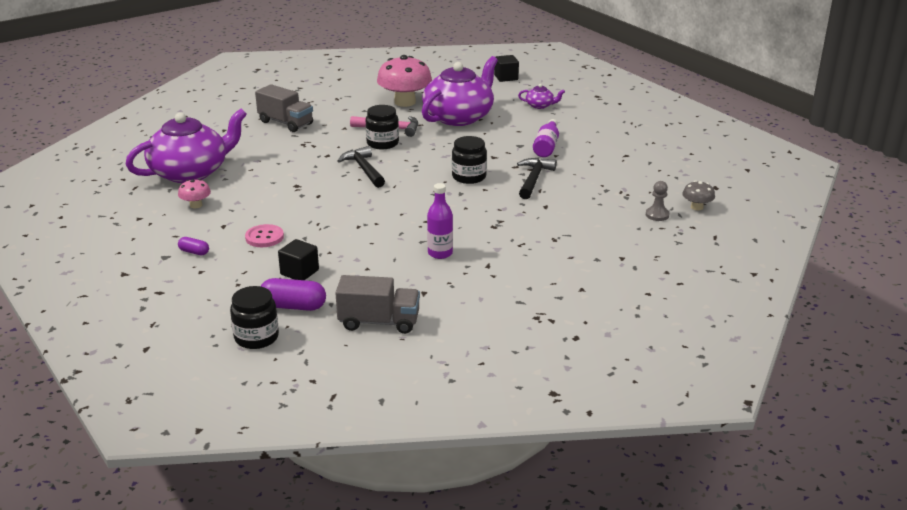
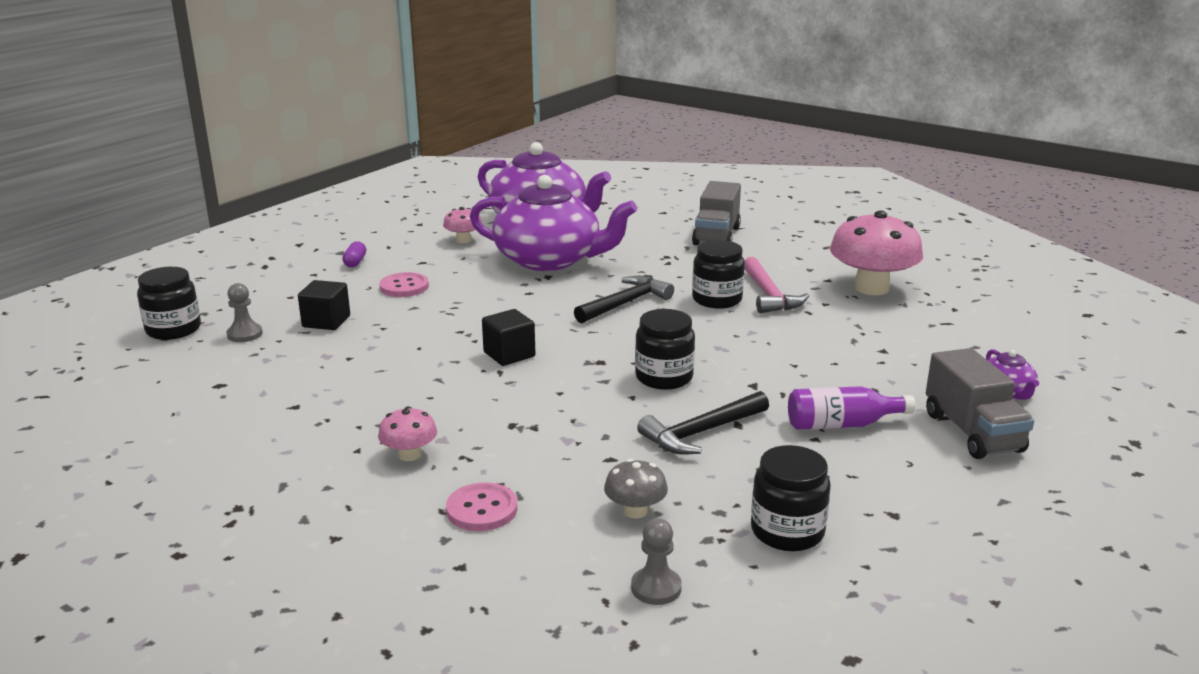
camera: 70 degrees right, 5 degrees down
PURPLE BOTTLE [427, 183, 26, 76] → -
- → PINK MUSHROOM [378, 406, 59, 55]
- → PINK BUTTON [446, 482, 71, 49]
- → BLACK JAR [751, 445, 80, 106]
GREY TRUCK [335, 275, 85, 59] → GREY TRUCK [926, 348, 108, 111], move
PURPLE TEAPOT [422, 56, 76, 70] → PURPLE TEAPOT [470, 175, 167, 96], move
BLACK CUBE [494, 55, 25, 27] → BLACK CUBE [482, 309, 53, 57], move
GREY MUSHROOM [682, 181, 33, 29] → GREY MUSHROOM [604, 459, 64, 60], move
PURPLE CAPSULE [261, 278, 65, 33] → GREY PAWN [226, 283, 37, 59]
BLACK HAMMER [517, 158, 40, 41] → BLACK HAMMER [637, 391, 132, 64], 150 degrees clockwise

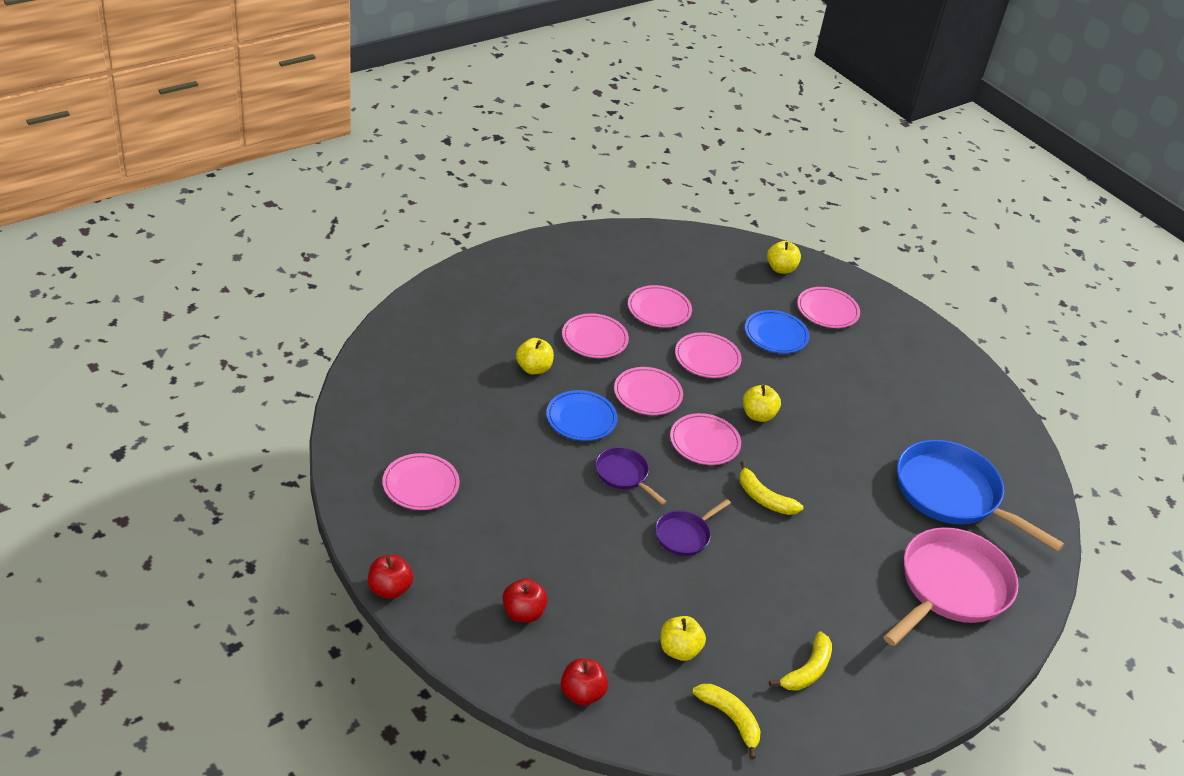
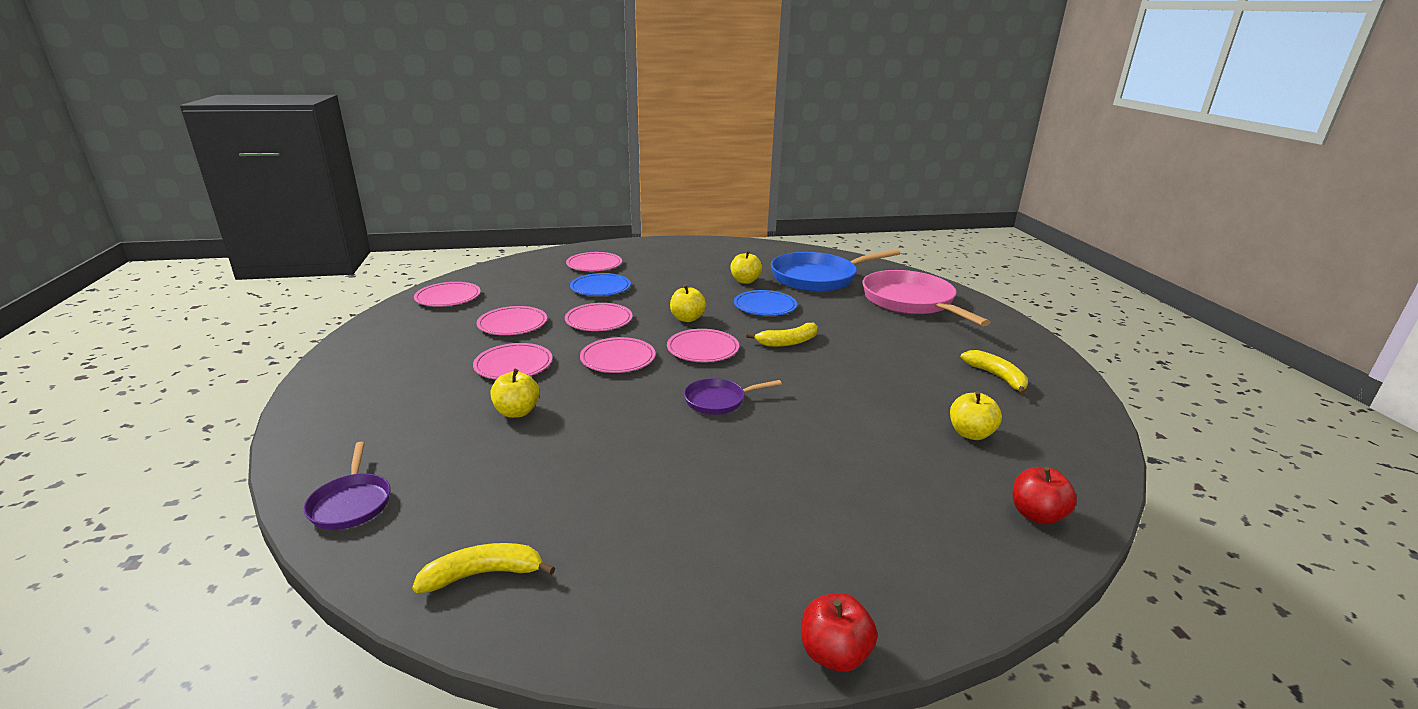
camera: 60 degrees left, 15 degrees down
RED APPLE [503, 578, 45, 45] → -
PINK PLATE [382, 453, 78, 57] → PINK PLATE [414, 282, 67, 25], move
BLUE PLATE [546, 390, 72, 51] → BLUE PLATE [734, 290, 63, 26], move
PURPLE PAN [655, 499, 76, 57] → PURPLE PAN [304, 442, 87, 88], move
YELLOW BANANA [692, 684, 69, 75] → YELLOW BANANA [412, 543, 143, 50], move
YELLOW APPLE [767, 241, 34, 33] → YELLOW APPLE [730, 251, 32, 33], move

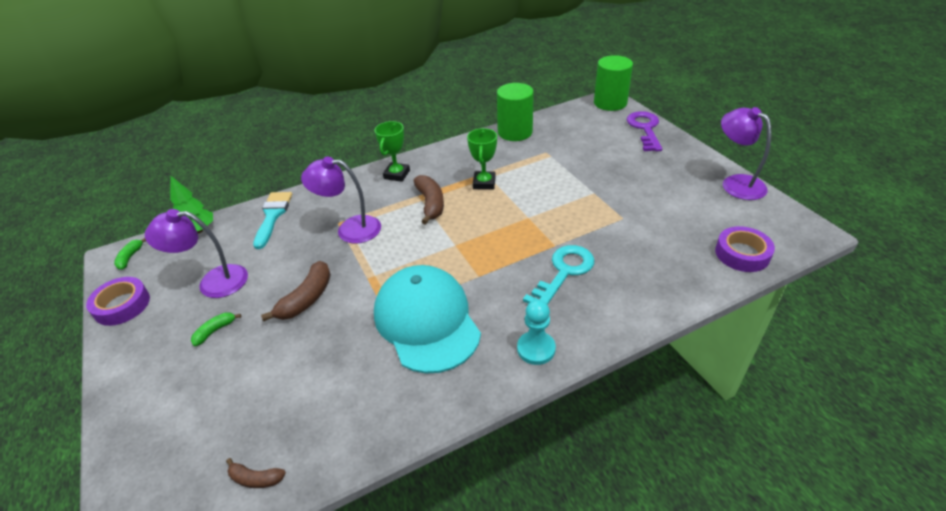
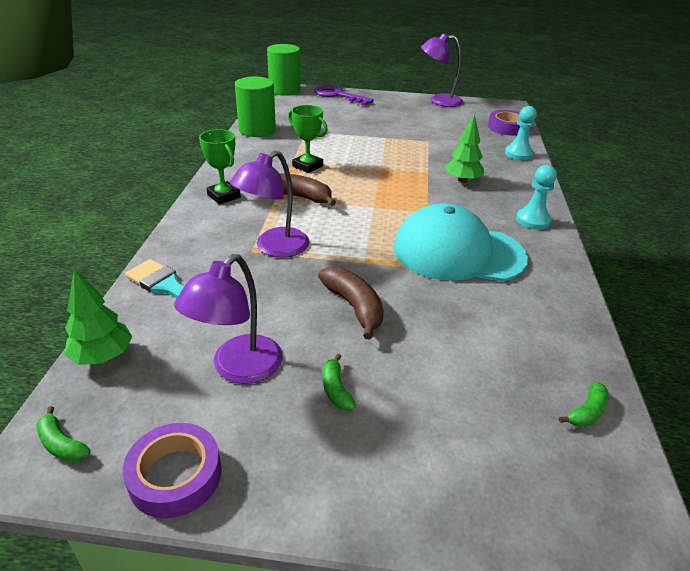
camera: 60 degrees left, 5 degrees down
- → TURQUOISE PAWN [505, 106, 32, 54]
TURQUOISE KEY [523, 245, 71, 60] → GREEN TREE [445, 114, 39, 69]
BROWN BANANA [226, 458, 60, 30] → GREEN BANANA [559, 381, 50, 46]

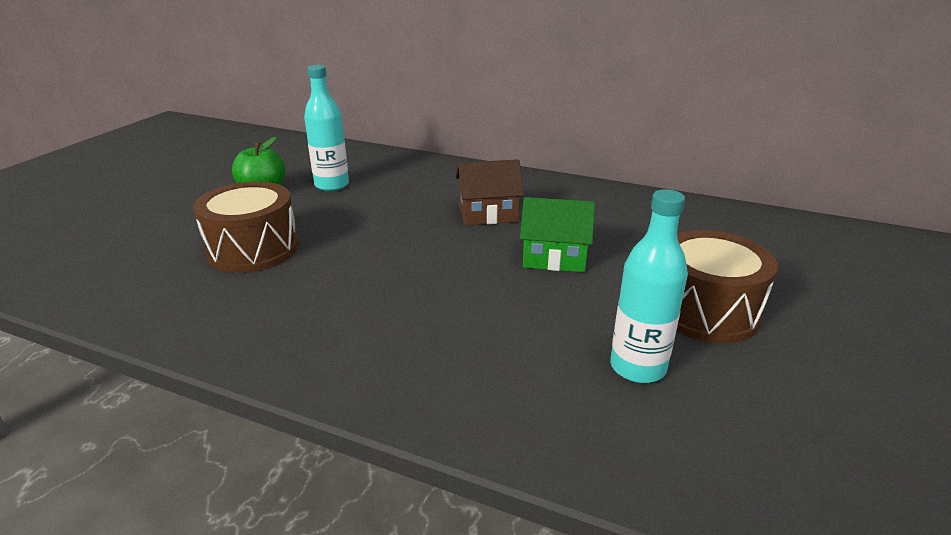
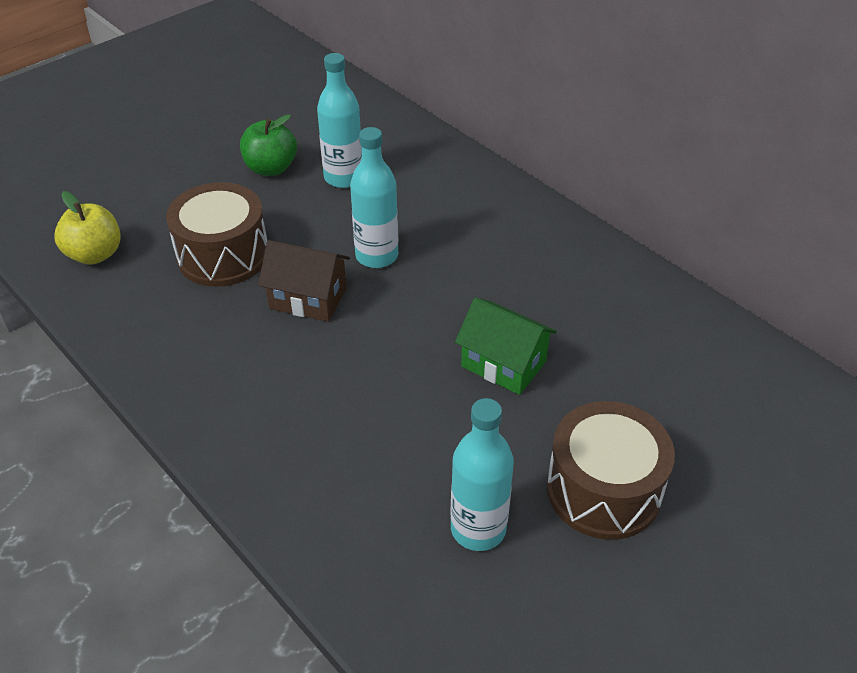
camera: 25 degrees right, 15 degrees up
- → YELLOW APPLE [54, 191, 67, 74]
- → TURQUOISE BOTTLE [350, 127, 48, 141]
BROWN HOUSE [455, 159, 69, 67] → BROWN HOUSE [258, 240, 92, 82], move

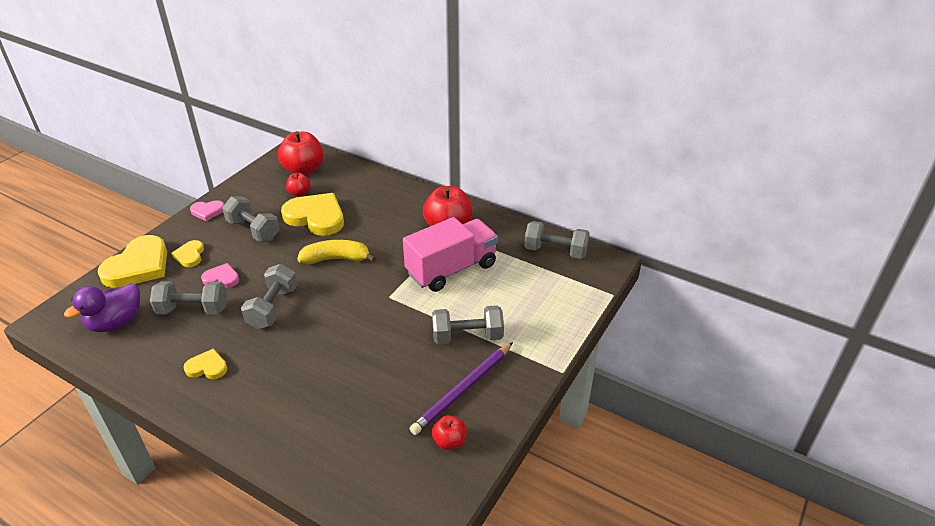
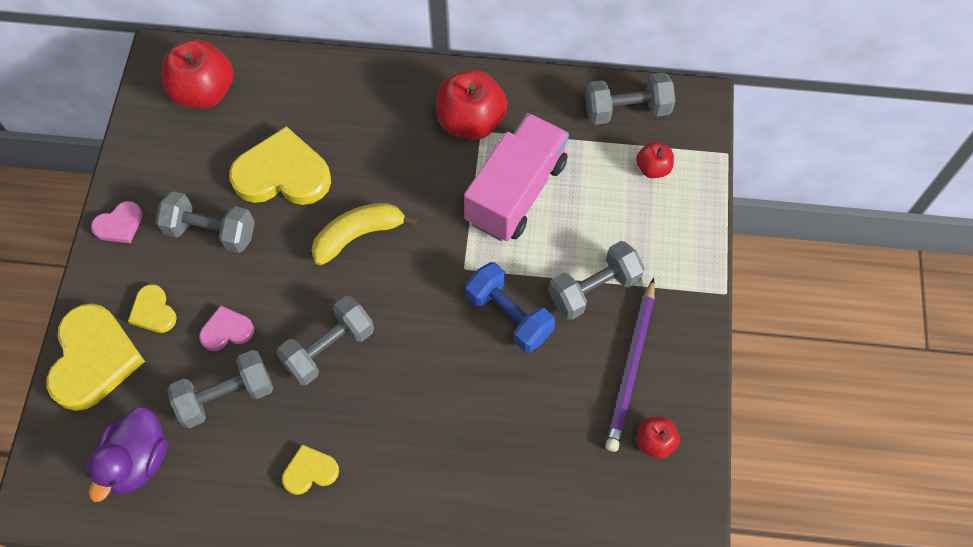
camera: 25 degrees left, 25 degrees up
- → BLUE DUMBBELL [465, 262, 90, 90]
RED APPLE [286, 172, 25, 24] → RED APPLE [636, 142, 38, 36], move
GREY DUMBBELL [241, 264, 56, 65] → GREY DUMBBELL [276, 296, 98, 89], 60 degrees clockwise

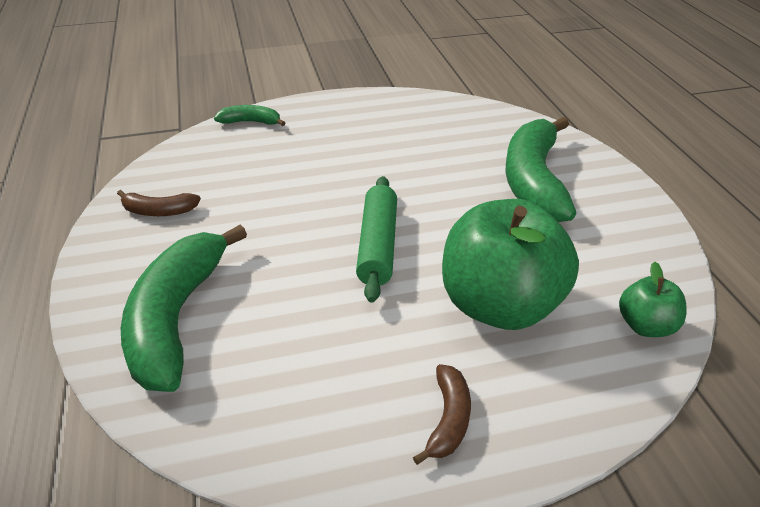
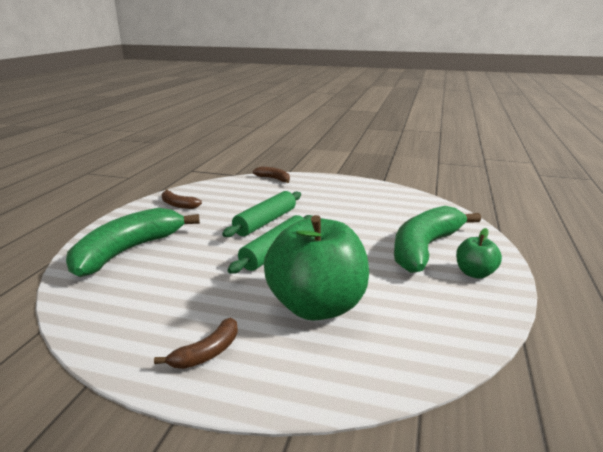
camera: 30 degrees right, 15 degrees down
- → GREEN ROLLING PIN [222, 191, 79, 46]
GREEN APPLE [619, 262, 68, 75] → GREEN APPLE [456, 228, 46, 51], move
GREEN BANANA [214, 105, 71, 21] → BROWN BANANA [253, 167, 37, 16]

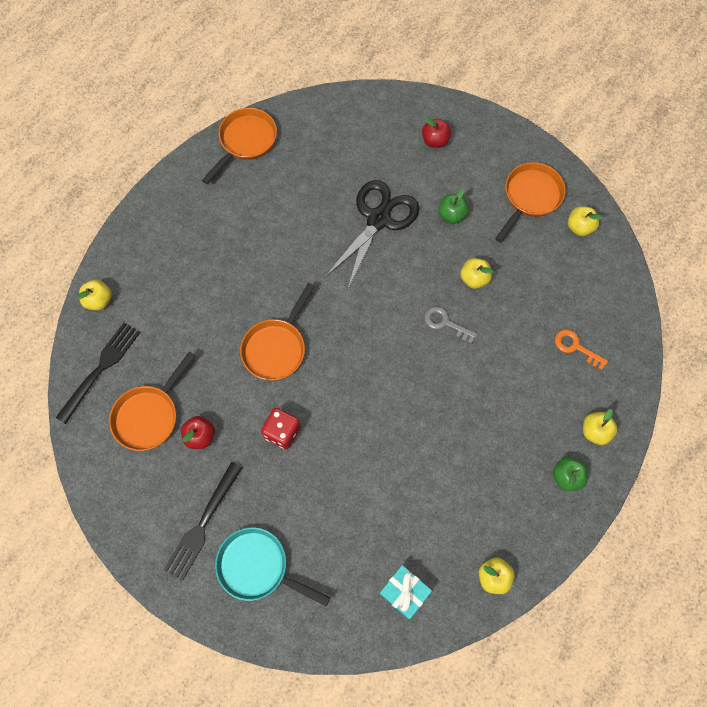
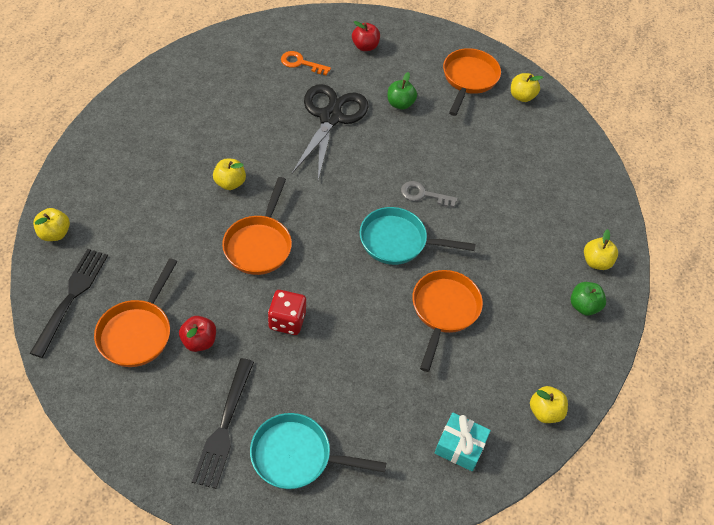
camera: 20 degrees left, 15 degrees down
- → TURQUOISE PAN [360, 207, 116, 58]
ORANGE PAN [202, 108, 75, 76] → ORANGE PAN [412, 270, 71, 102], move
YELLOW APPLE [460, 258, 33, 31] → YELLOW APPLE [213, 159, 33, 31], move
ORANGE KEY [555, 329, 53, 41] → ORANGE KEY [281, 51, 50, 24], move

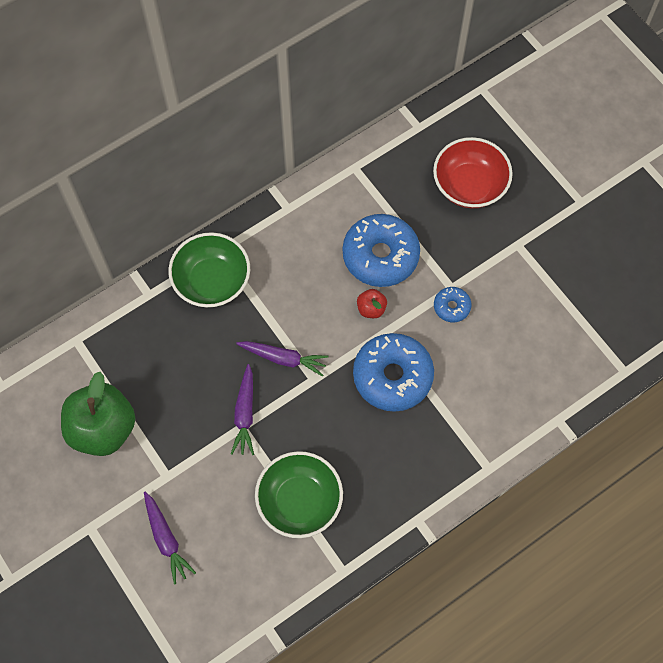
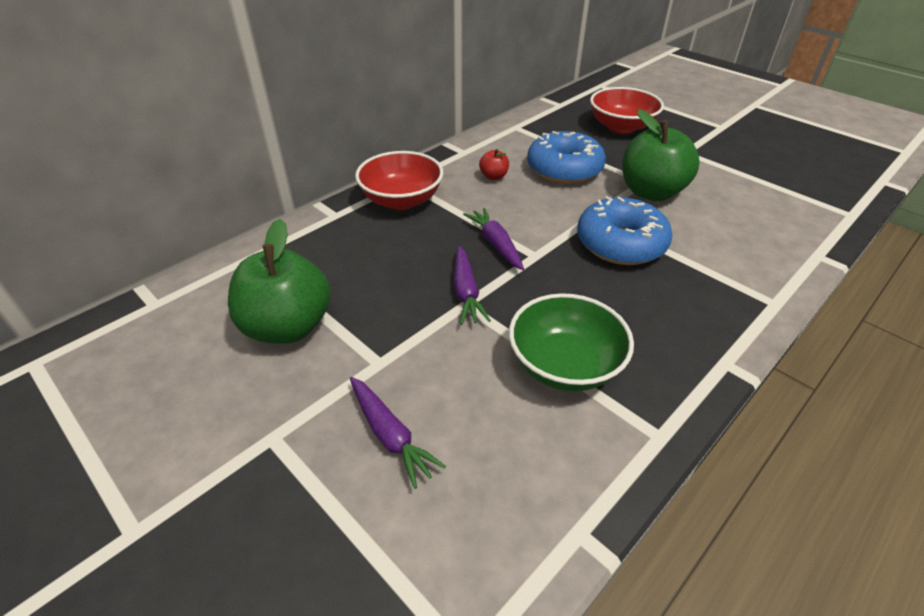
camera: 10 degrees left, 25 degrees down
RED APPLE [357, 289, 30, 29] → RED APPLE [479, 149, 30, 31], move
BLUE DONUT [434, 287, 37, 35] → GREEN APPLE [622, 109, 78, 92]
GREEN BOWL [168, 232, 82, 75] → RED BOWL [355, 151, 88, 59]
PURPLE CARROT [236, 341, 92, 35] → PURPLE CARROT [463, 208, 61, 62], 120 degrees counterclockwise

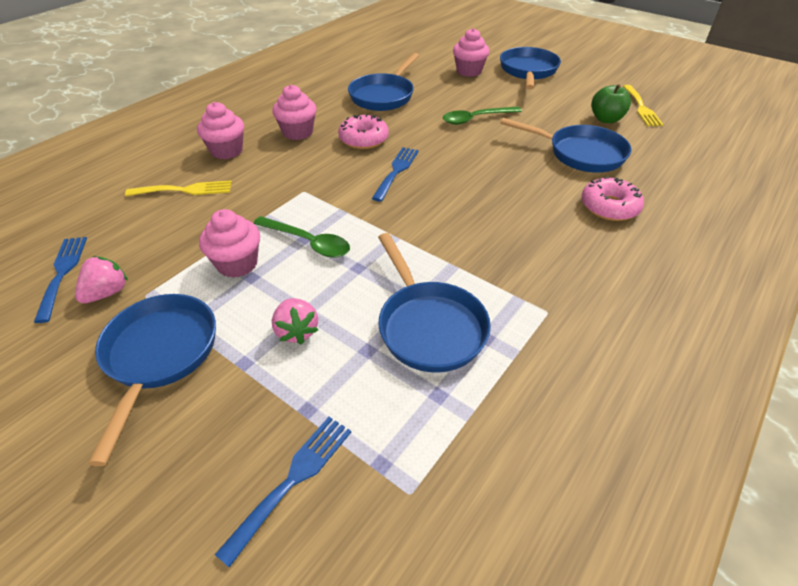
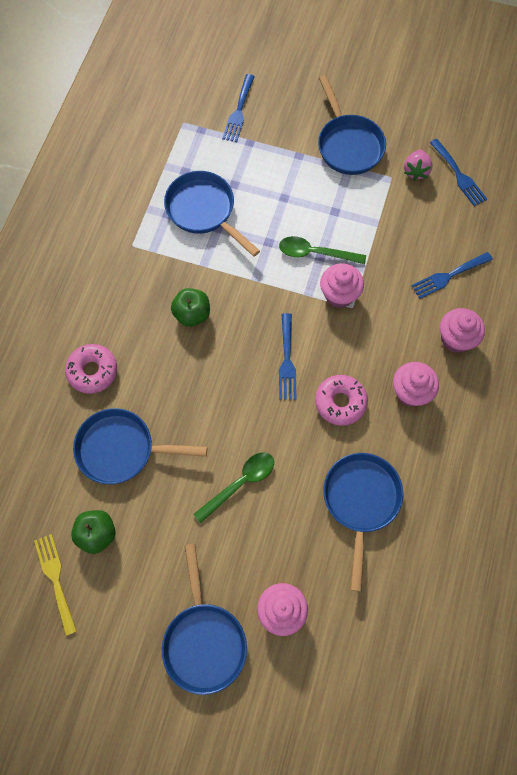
camera: 160 degrees right, 25 degrees up
PINK STRAWBERRY [272, 298, 46, 47] → -
- → GREEN APPLE [171, 288, 39, 39]
PINK CUPCAKE [199, 209, 61, 69] → PINK CUPCAKE [320, 263, 44, 45], move
YELLOW FORK [125, 180, 107, 16] → BLUE FORK [411, 252, 82, 47]

